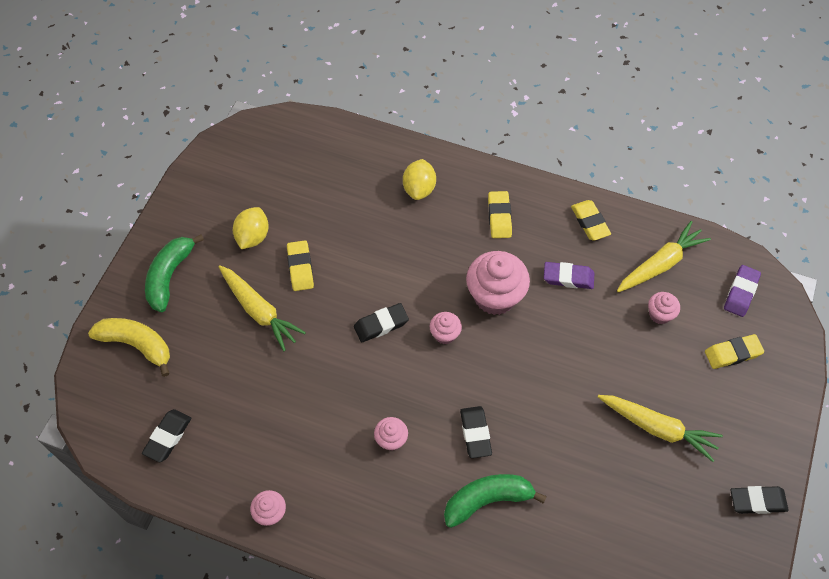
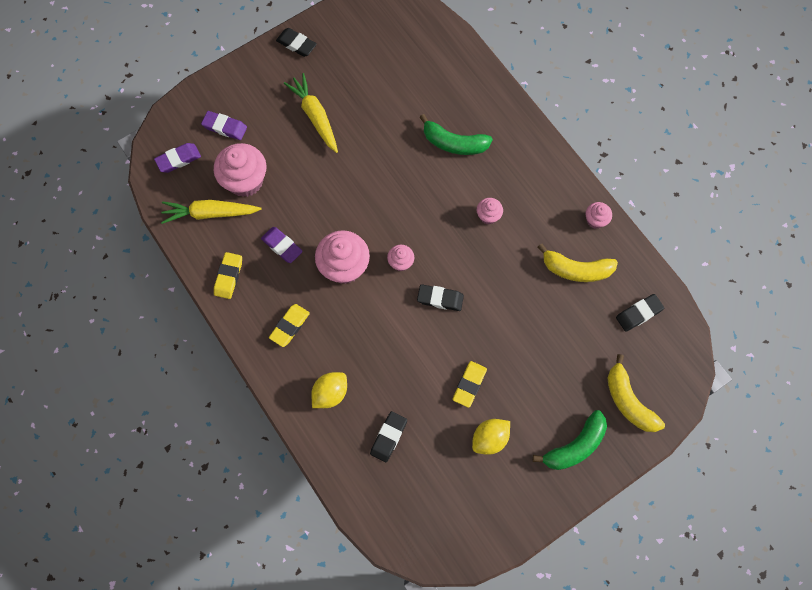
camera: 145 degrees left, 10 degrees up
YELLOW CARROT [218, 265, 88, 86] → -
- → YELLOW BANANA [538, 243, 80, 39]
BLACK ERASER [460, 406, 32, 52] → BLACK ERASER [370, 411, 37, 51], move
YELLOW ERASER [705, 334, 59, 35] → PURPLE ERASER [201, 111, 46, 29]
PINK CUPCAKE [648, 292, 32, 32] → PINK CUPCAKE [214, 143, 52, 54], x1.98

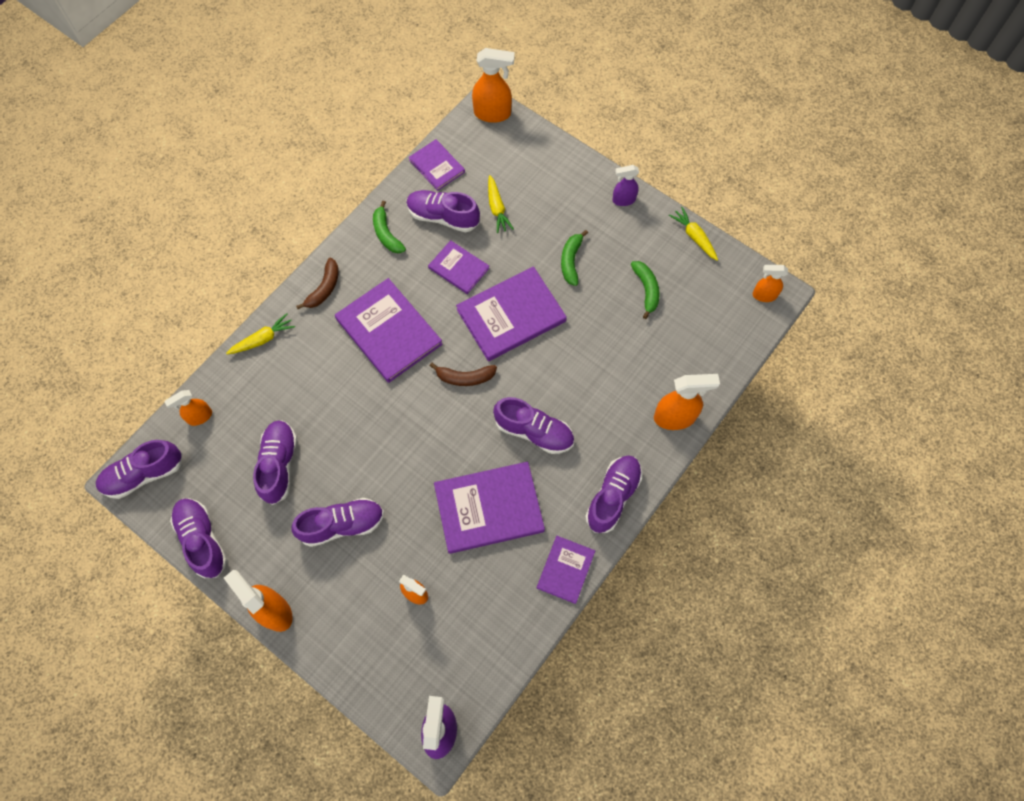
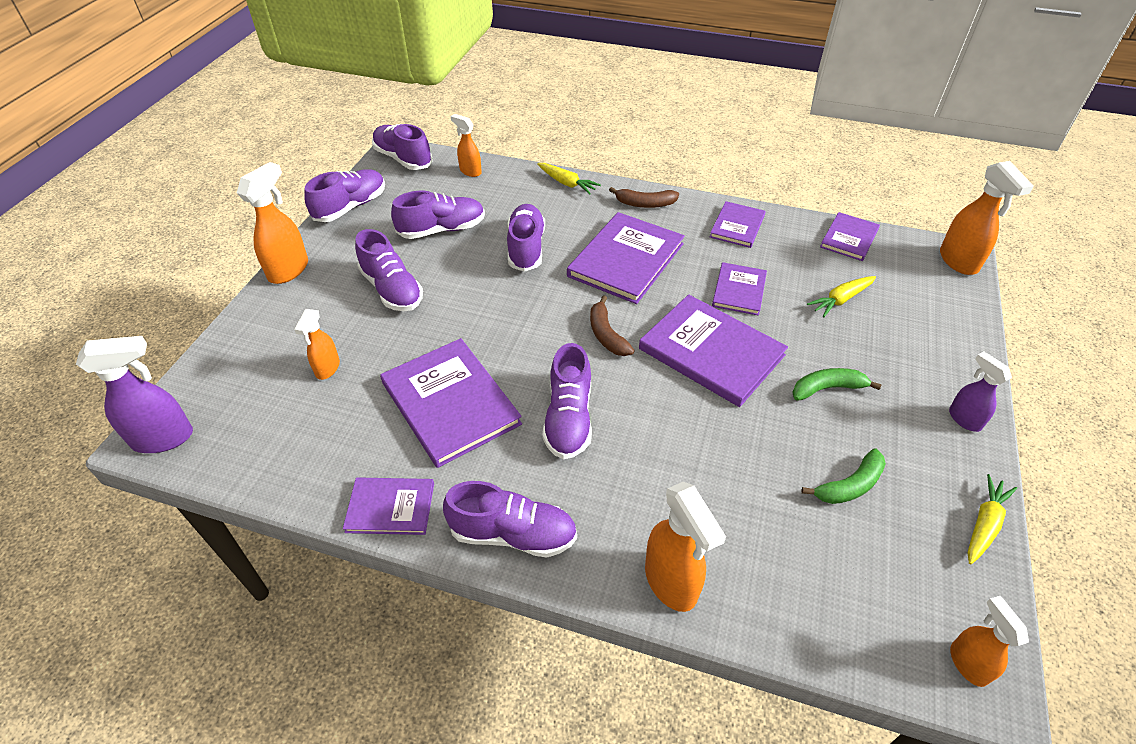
camera: 70 degrees right, 20 degrees down
PURPLE SHOE [407, 190, 73, 42] → PURPLE SHOE [507, 204, 38, 68], move
GREEN BANANA [373, 201, 33, 52] → PURPLE BOOK [710, 201, 55, 47]

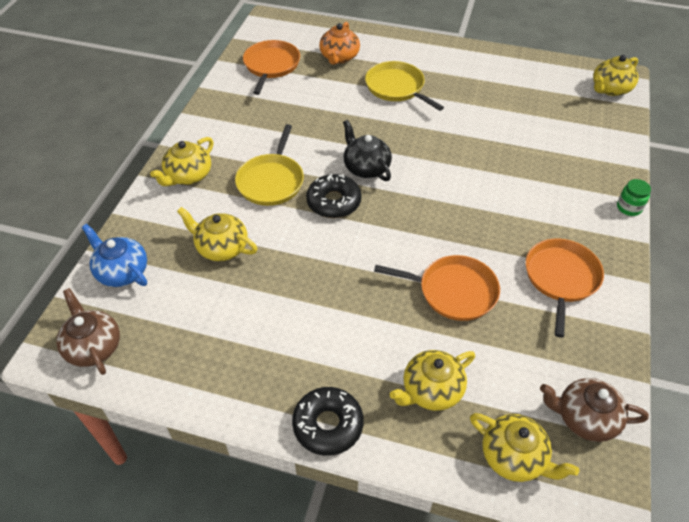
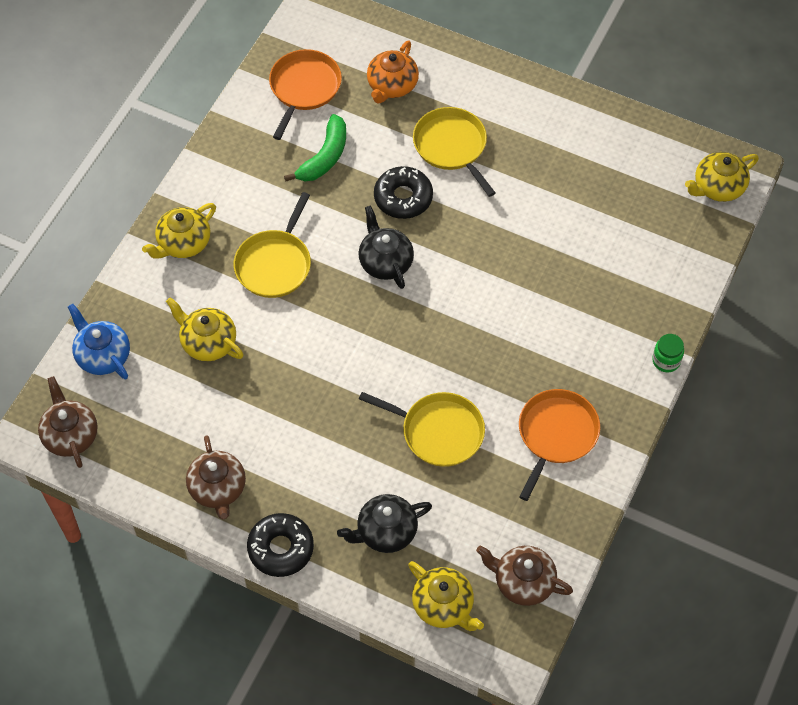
camera: 10 degrees right, 10 degrees up
- → BROWN TEAPOT [186, 435, 60, 84]
- → GREEN BANANA [284, 114, 62, 68]
BLACK DONUT [306, 174, 55, 44] → BLACK DONUT [374, 166, 59, 53], move
ORANGE PAN [374, 255, 126, 66] → YELLOW PAN [359, 392, 126, 75]
YELLOW TEAPOT [390, 350, 85, 61] → BLACK TEAPOT [337, 494, 95, 59]

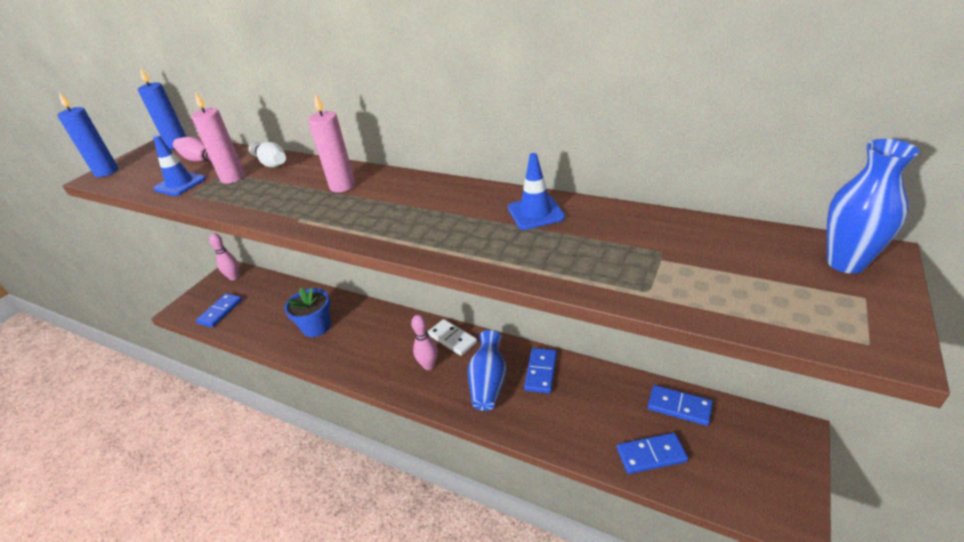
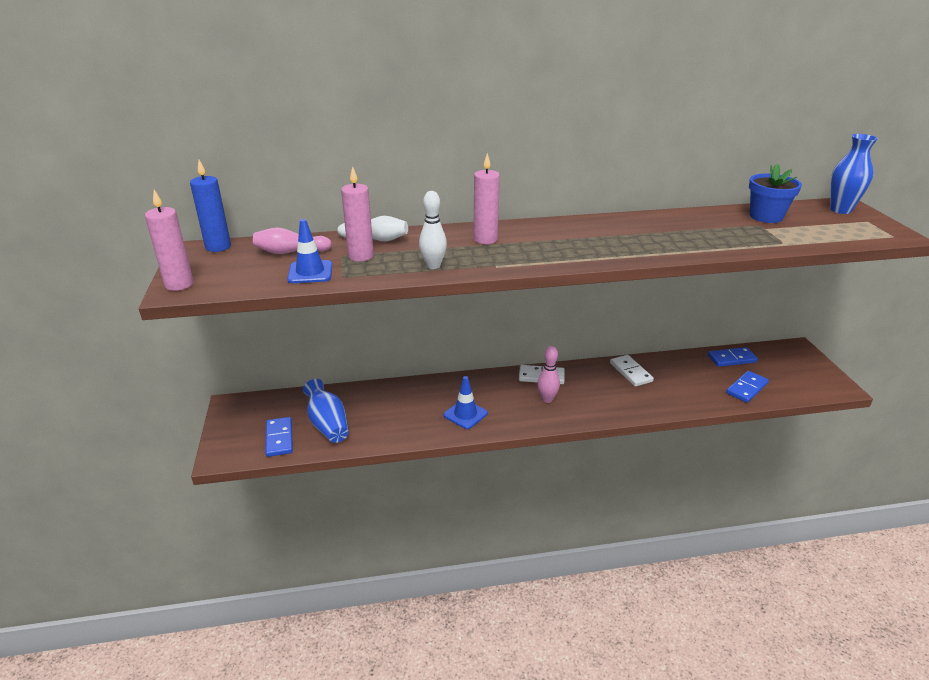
camera: 40 degrees left, 5 degrees down
PINK BOWLING PIN [209, 233, 30, 47] → -
- → WHITE BOWLING PIN [419, 191, 28, 78]
BLUE FLOWER POT [284, 287, 47, 50] → BLUE FLOWER POT [749, 163, 53, 60], move
BLUE VASE [468, 330, 38, 81] → BLUE VASE [303, 379, 46, 64], move
BLUE TRAFFIC CONE [508, 153, 57, 77] → BLUE TRAFFIC CONE [443, 376, 45, 53], move
BLUE CANDLE [57, 92, 61, 85] → PINK CANDLE [145, 190, 49, 101]
BLUE DOMINO [524, 348, 33, 45] → WHITE DOMINO [610, 355, 44, 32]

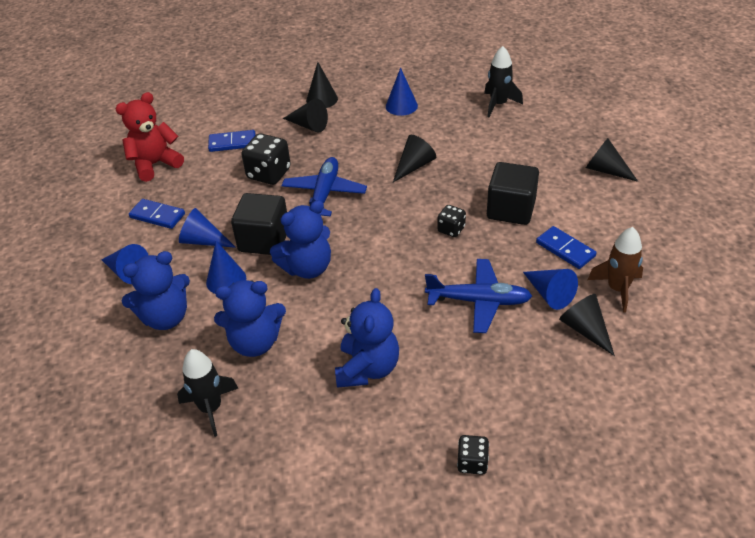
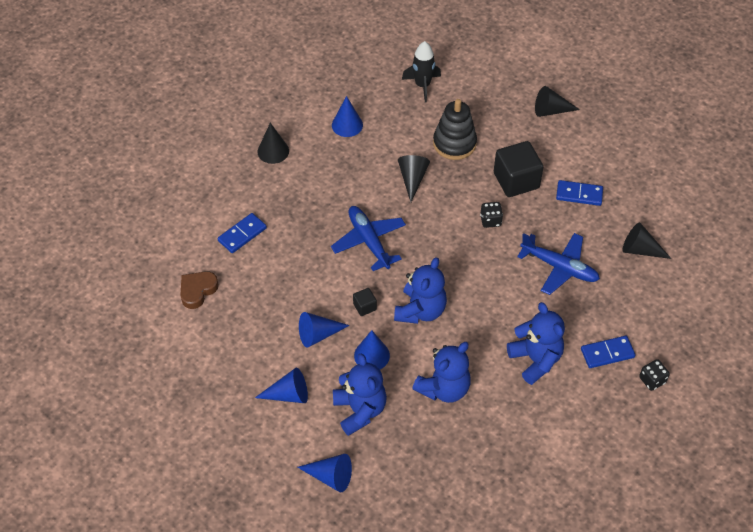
camera: 40 degrees left, 10 degrees up
BLACK ROCKET [177, 349, 61, 88] → -
BLACK DICE [241, 133, 50, 52] → -
BLACK CONE [283, 98, 45, 35] → -
BROWN ROCKET [588, 227, 55, 86] → -
- → BLACK STACKING TOY [433, 99, 44, 61]
BLUE DOMINO [129, 199, 56, 30] → BLUE DOMINO [581, 336, 55, 32], move
BLUE CONE [523, 269, 55, 41] → BLUE CONE [297, 454, 55, 38], move
RED TEDDY BEAR [115, 92, 69, 90] → BROWN HEART [180, 271, 39, 38]
BLUE TEDDY BEAR [122, 251, 68, 79] → BLUE TEDDY BEAR [333, 354, 54, 82], 45 degrees counterclockwise
BLUE PLANE [425, 259, 107, 74] → BLUE PLANE [517, 233, 83, 62], 60 degrees clockwise
BLACK CUBE [231, 193, 56, 62] → BLACK CUBE [353, 288, 24, 28], x0.47

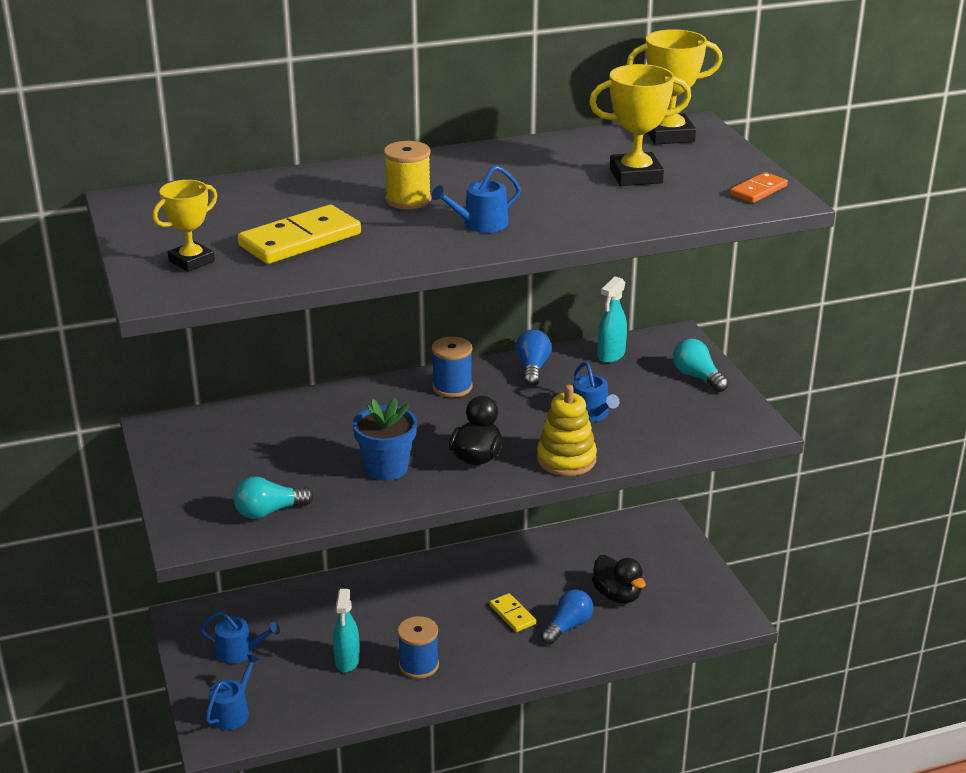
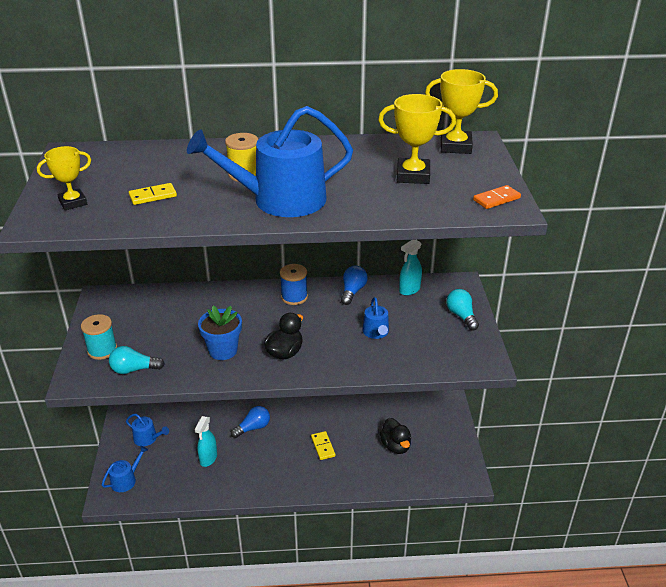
camera: 15 degrees right, 5 degrees up
BLUE SPOOL [398, 616, 41, 63] → -
YELLOW STACKING TOY [537, 385, 60, 91] → -
- → TURQUOISE SPOOL [81, 314, 36, 46]
BLUE LIGHT BULB [541, 589, 52, 56] → BLUE LIGHT BULB [231, 406, 39, 32], move
YELLOW DOMINO [238, 205, 123, 59] → YELLOW DOMINO [129, 183, 48, 22], x0.56
BLUE WATERING CAN [432, 165, 89, 68] → BLUE WATERING CAN [187, 106, 166, 111], x2.24

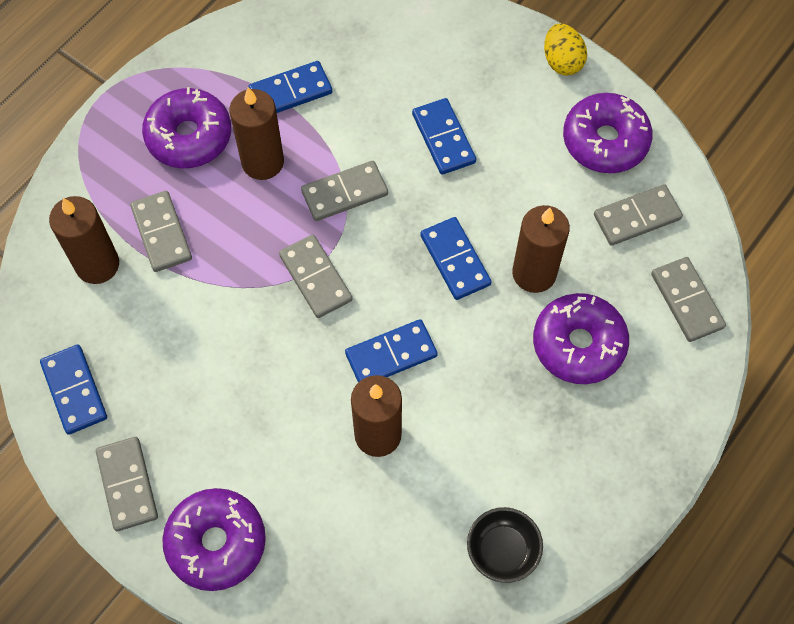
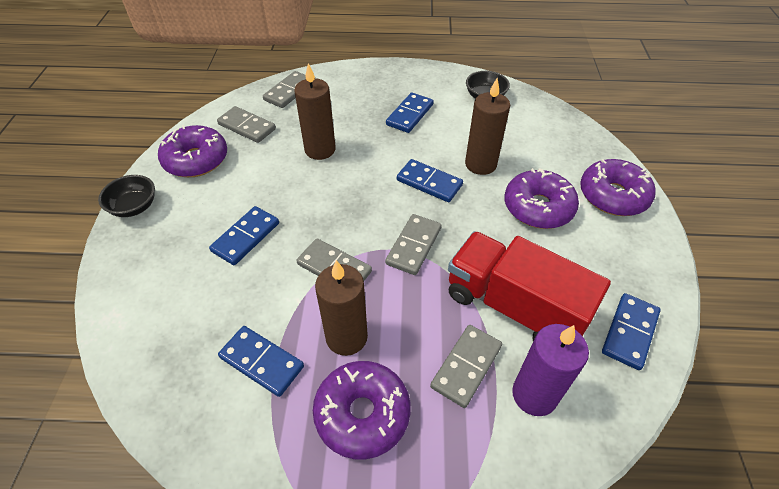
camera: 125 degrees left, 15 degrees down
GREY DOMINO [96, 437, 62, 94] → -
- → RED TRUCK [448, 231, 163, 110]
BLUE DOMINO [420, 217, 72, 83] → BLUE DOMINO [386, 92, 48, 41], move
PURPLE DONUT [533, 293, 96, 91] → PURPLE DONUT [504, 168, 75, 61], move
YELLOW EGG [544, 24, 43, 52] → BLACK BOWL [98, 175, 57, 42]
BROWN CANDLE [49, 196, 70, 88] → PURPLE CANDLE [512, 324, 77, 92]

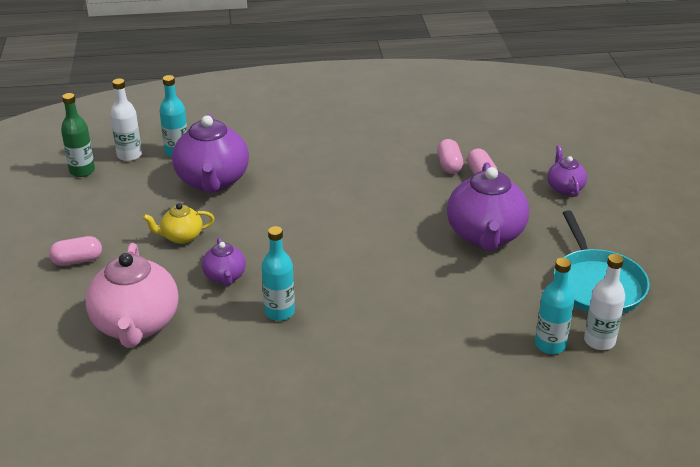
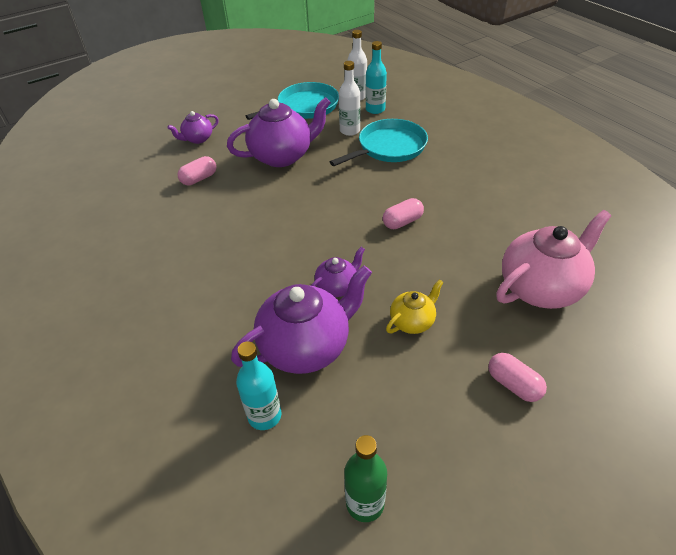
camera: 115 degrees left, 10 degrees up
TURQUOISE BOTTLE [262, 226, 33, 95] → -
- → TURQUOISE PAN [330, 119, 98, 47]
WHITE BOTTLE [110, 78, 32, 83] → WHITE BOTTLE [339, 61, 22, 75], move
PURPLE TEAPOT [202, 237, 44, 49] → PURPLE TEAPOT [311, 247, 54, 50], move
PINK CAPSULE [437, 139, 26, 35] → PINK CAPSULE [383, 198, 41, 31], move
YELLOW TEAPOT [142, 203, 72, 41] → YELLOW TEAPOT [386, 279, 58, 55], 90 degrees counterclockwise

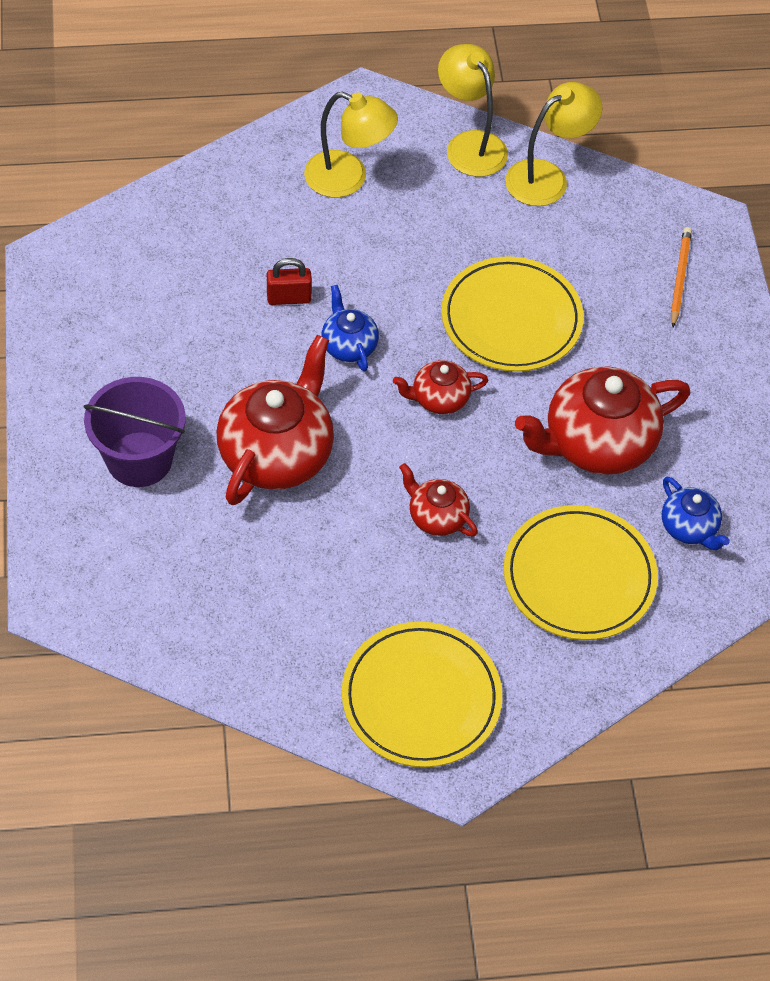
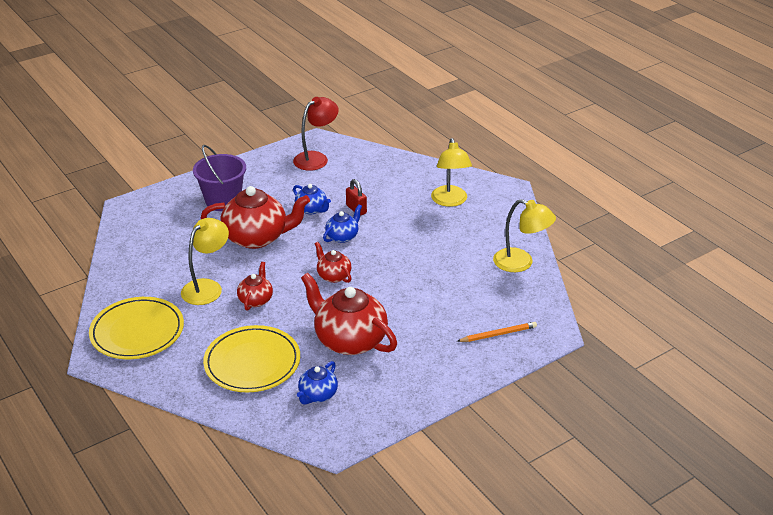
camera: 65 degrees right, 20 degrees down
YELLOW PLATE [441, 256, 143, 116] → -
- → RED LAMP [293, 97, 46, 74]
- → BLUE TEAPOT [293, 184, 38, 30]
YELLOW LAMP [438, 44, 70, 133] → YELLOW LAMP [181, 218, 48, 87], move

